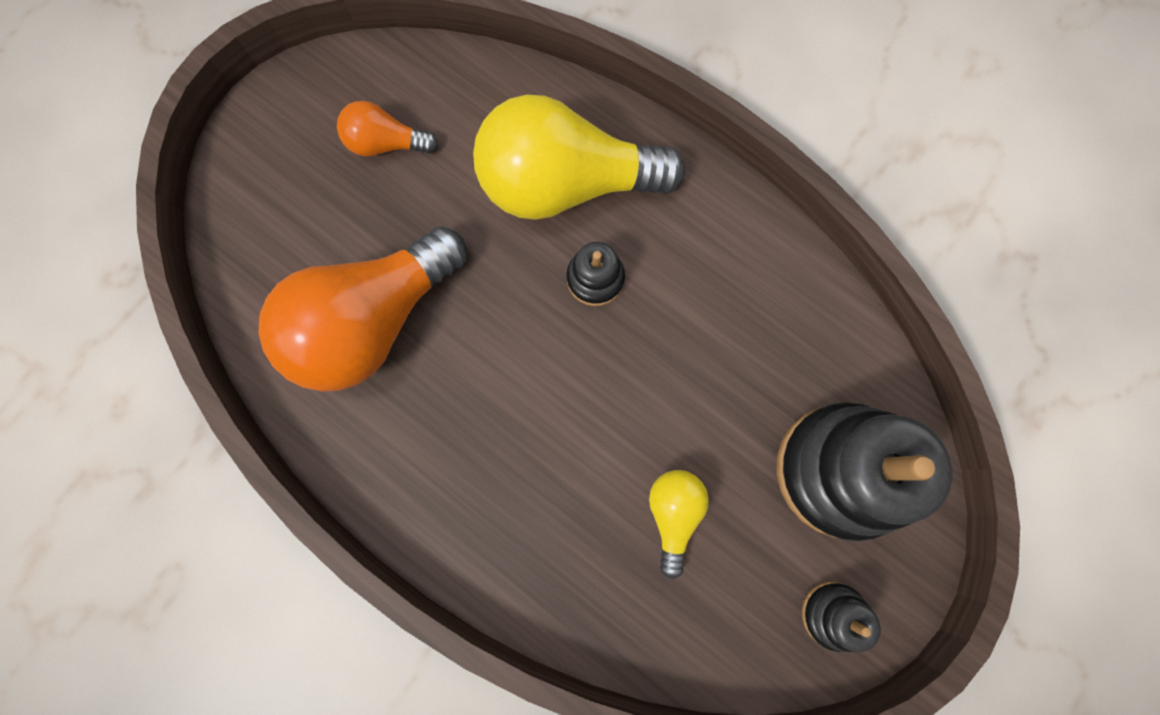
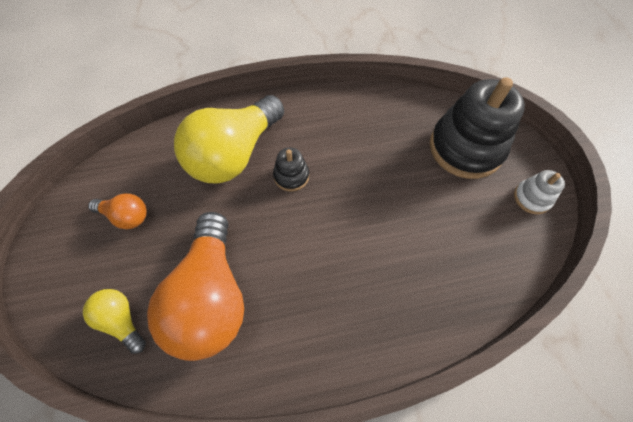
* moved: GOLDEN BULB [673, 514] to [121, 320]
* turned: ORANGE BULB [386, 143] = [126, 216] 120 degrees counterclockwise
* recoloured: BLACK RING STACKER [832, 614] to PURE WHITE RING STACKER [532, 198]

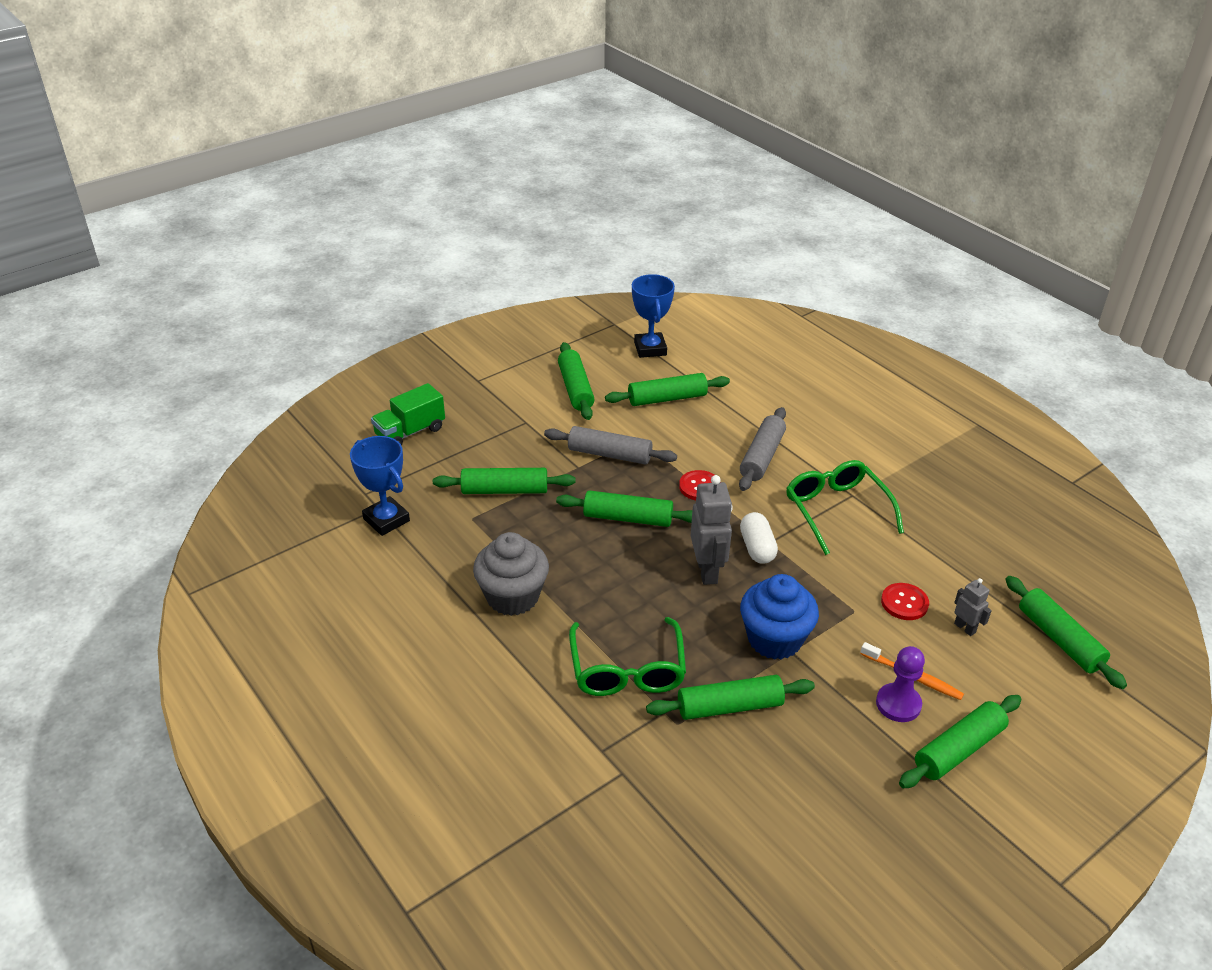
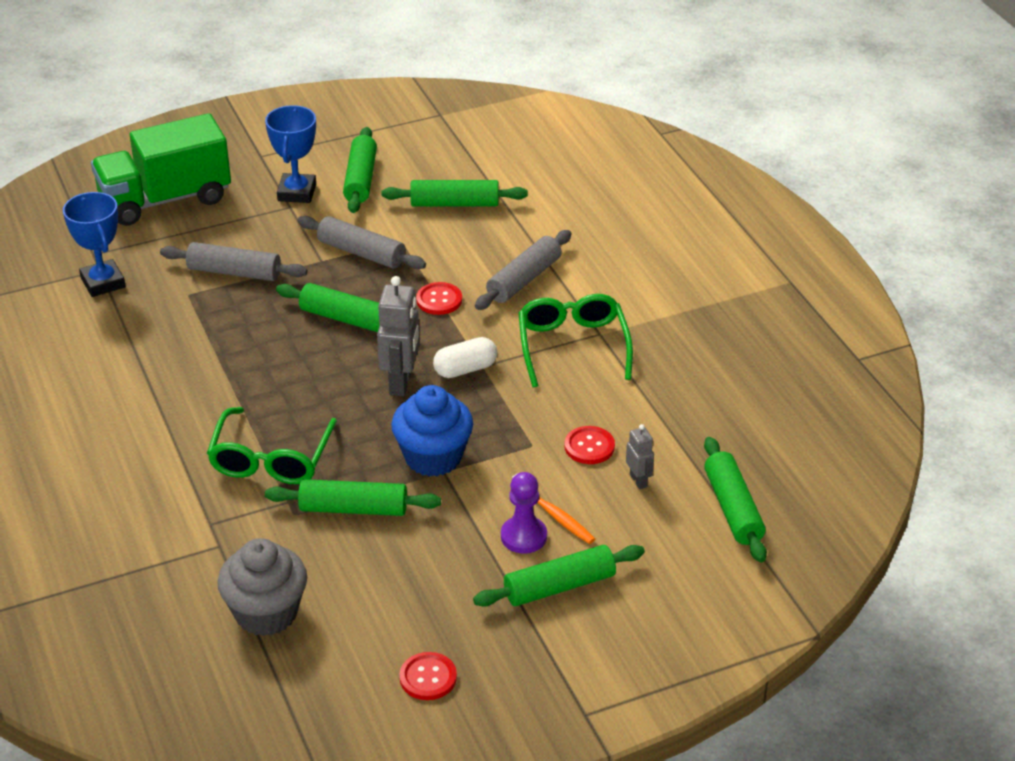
* resized: GREEN TRUCK [410, 432] = [165, 200] x1.71
* recoloured: GREEN ROLLING PIN [505, 490] to ASH-GREY ROLLING PIN [234, 272]
* moved: ASH-GREY FAIRY CAKE [512, 597] to [266, 613]
* moved: BLUE AWARD CUP [650, 349] to [297, 192]
* added: CRIMSON SHIRT BUTTON [428, 678]
* turned: PURE WHITE PILL SHAPE [757, 548] = [465, 369] 60 degrees clockwise

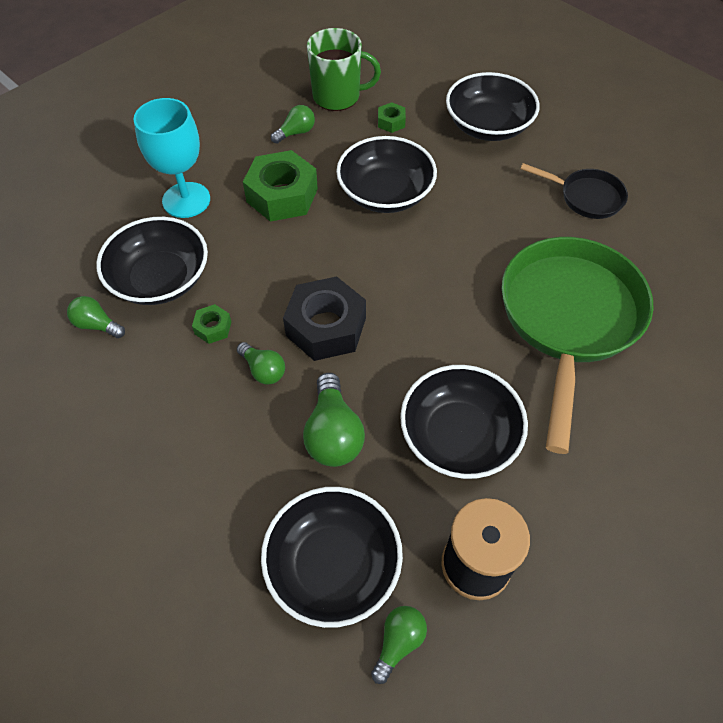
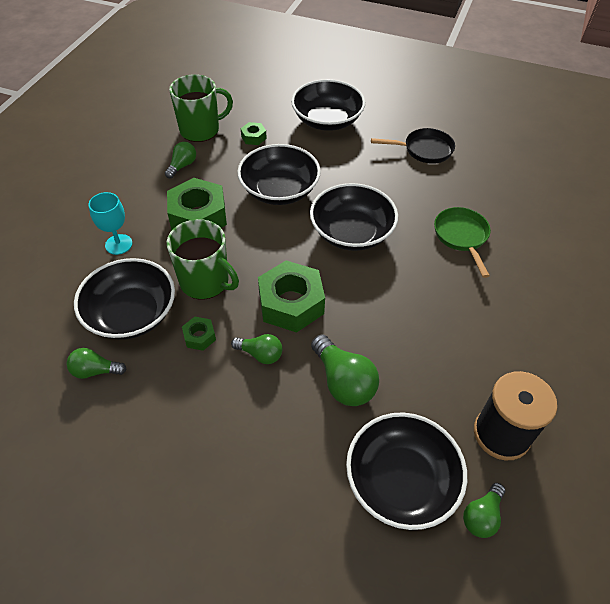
* resized: TURQUOISE WINE GLASS [186, 200] = [118, 244] x0.63
* added: GREEN COFFEE MUG [205, 282]
* recoloured: BLACK HEXAGON NUT [326, 327] to GREEN HEXAGON NUT [291, 303]
* moved: BLACK DEEP DISH [459, 436] to [352, 232]
* resized: GREEN FRYING PAN [568, 319] = [461, 237] x0.48
* turned: GREEN BULB [398, 642] = [482, 516] 150 degrees counterclockwise

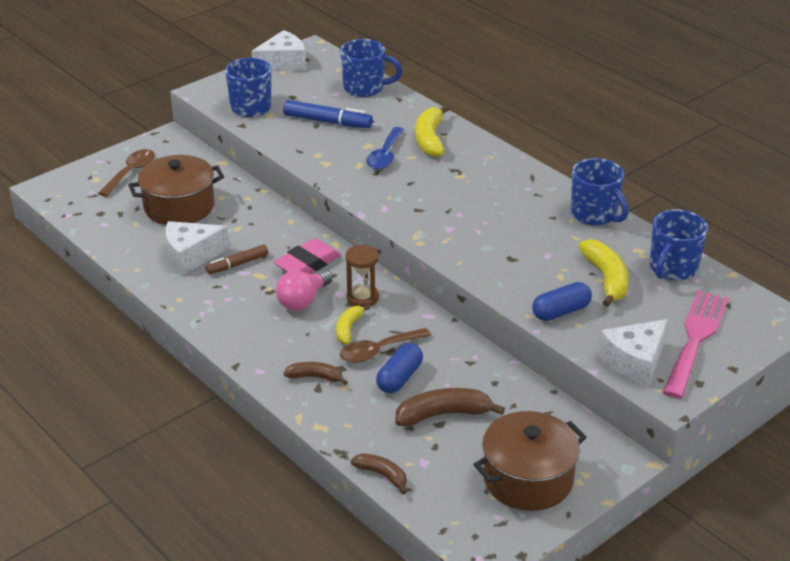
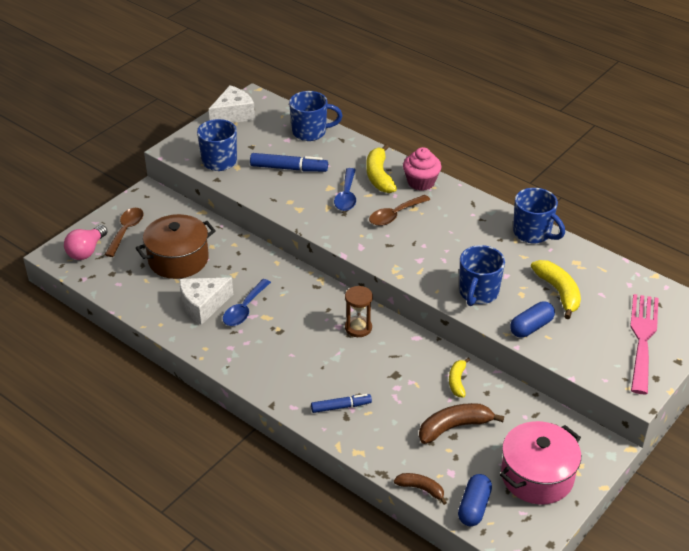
* moved: PINK BULB [303, 300] to [86, 251]
* replaced: RUSSET MARKER [237, 264] to BLUE TABLESPOON [244, 309]
* replaced: RUSSET BANANA [315, 377] to BLUE MARKER [341, 407]
* moved: RUSSET TABLESPOON [378, 351] to [395, 215]
* added: PINK FAIRY CAKE [421, 182]
* moved: GOLDEN BANANA [348, 328] to [457, 381]
* moved: BLUE PILL SHAPE [399, 378] to [474, 507]
* moved: BLUE COFFEE MUG [672, 269] to [478, 293]
* recoloured: RUSSET STOCKPOT [528, 479] to PINK STOCKPOT [537, 476]
* removed: PINK PENCIL ERASER [307, 264]
* removed: PURE WHITE CHEESE [635, 362]

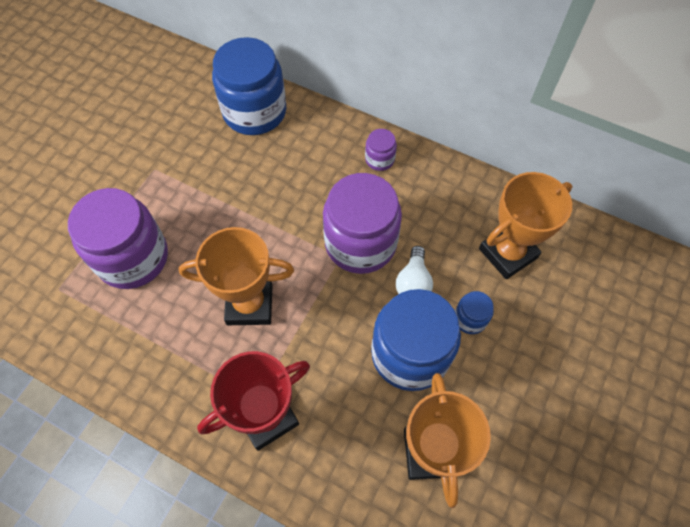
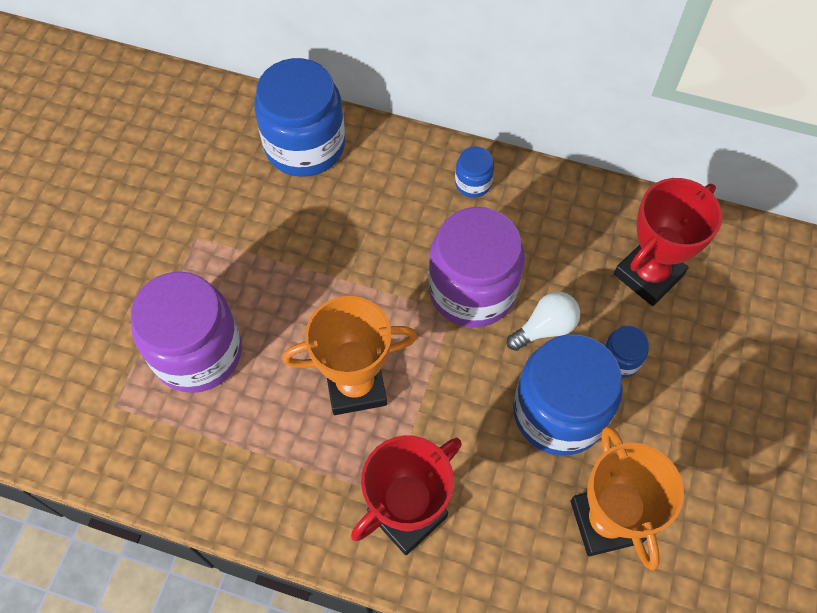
* recoloured: ROYAL PURPLE PRESERVE JAR [379, 159] to BLUE PRESERVE JAR [473, 183]
* turned: PURE WHITE BULB [413, 283] = [545, 328] 120 degrees counterclockwise
* recoloured: ORANGE AWARD CUP [507, 253] to CRIMSON AWARD CUP [648, 274]

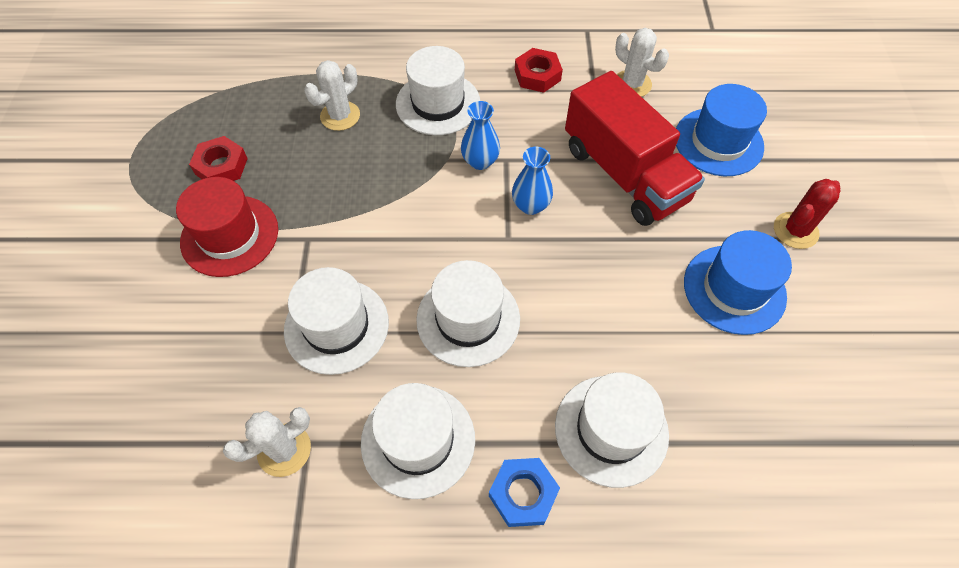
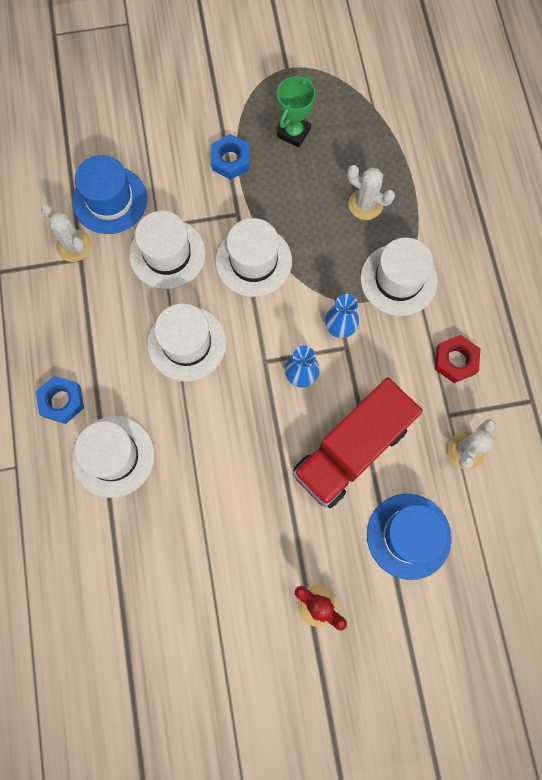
* moved: BLUE TOP HAT [734, 289] to [110, 200]
* replaced: CRIMSON TOP HAT [230, 235] to BLUE HEXAGON NUT [230, 160]
* moved: PURE WHITE TOP HAT [418, 440] to [253, 261]
* replaced: CRIMSON HEXAGON NUT [221, 166] to GREEN AWARD CUP [294, 133]

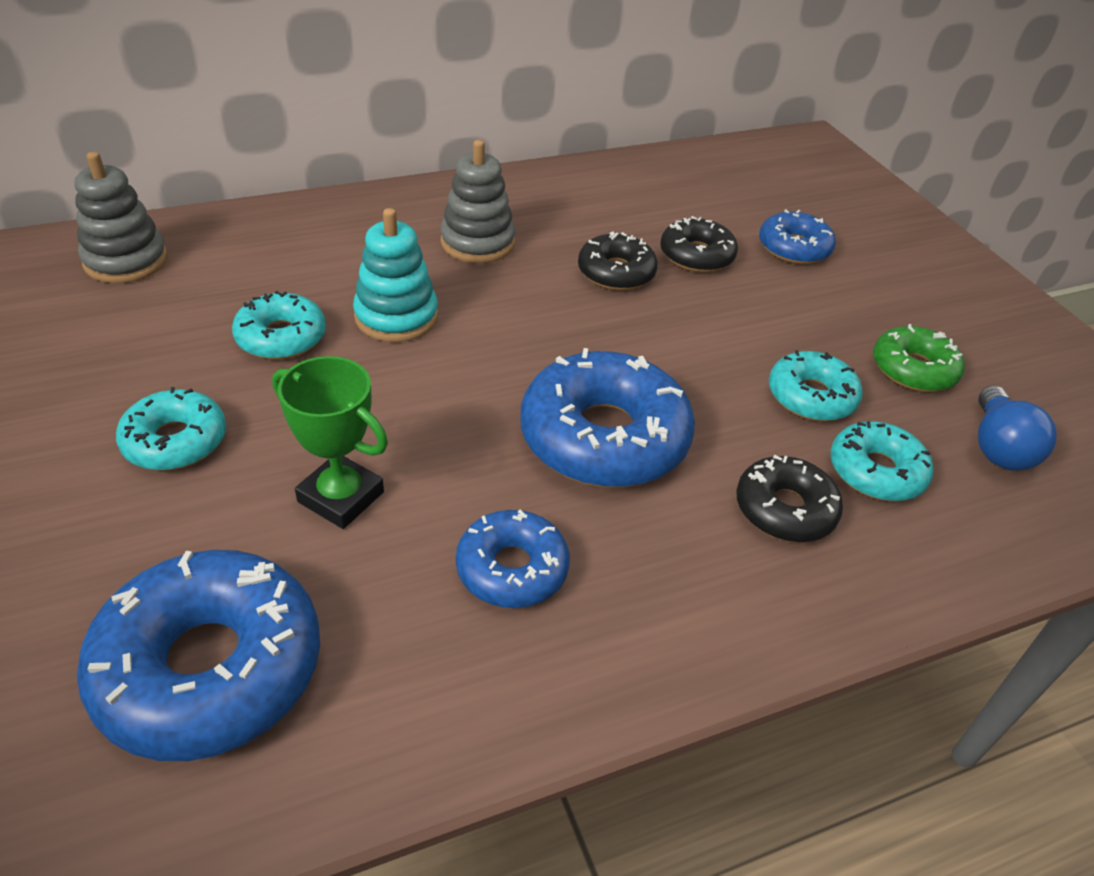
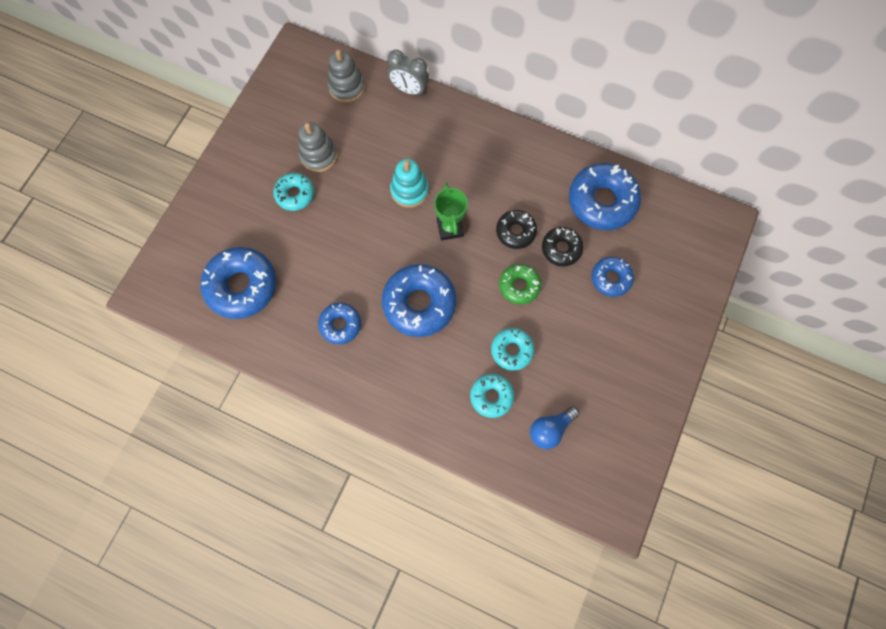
* moved: ASH-GREY RING STACKER [477, 243] to [319, 155]
* added: ASH-GREY BEDSIDE CLOCK [409, 90]
* moved: GREEN AWARD CUP [341, 497] to [450, 228]
* moved: GREEN DONUT [913, 369] to [519, 286]
* added: BLUE DONUT [601, 201]
* removed: TURQUOISE DONUT [281, 337]
* removed: BLACK DONUT [785, 509]

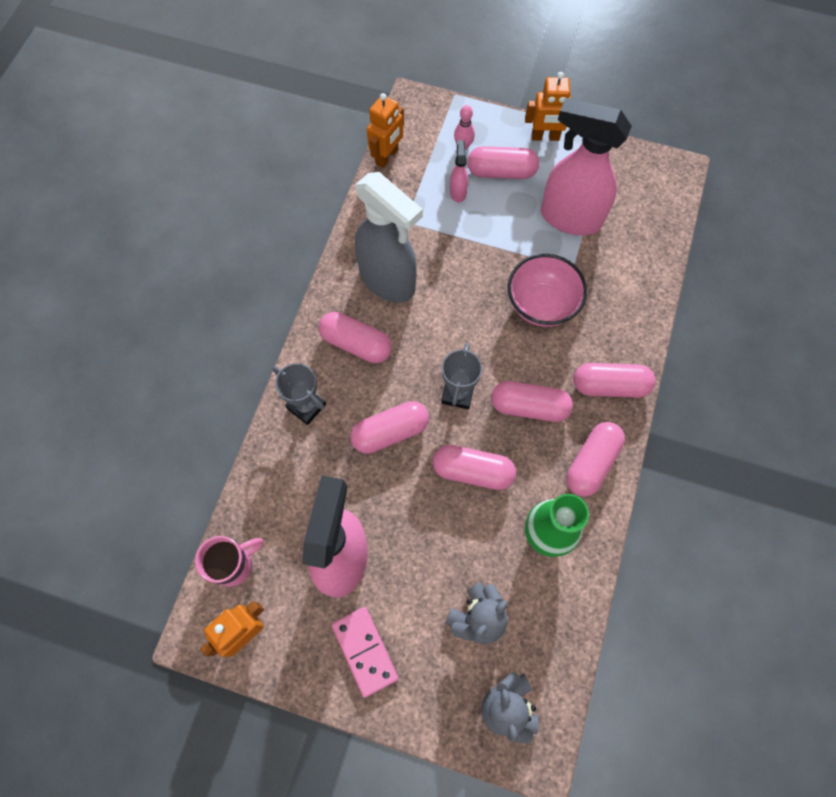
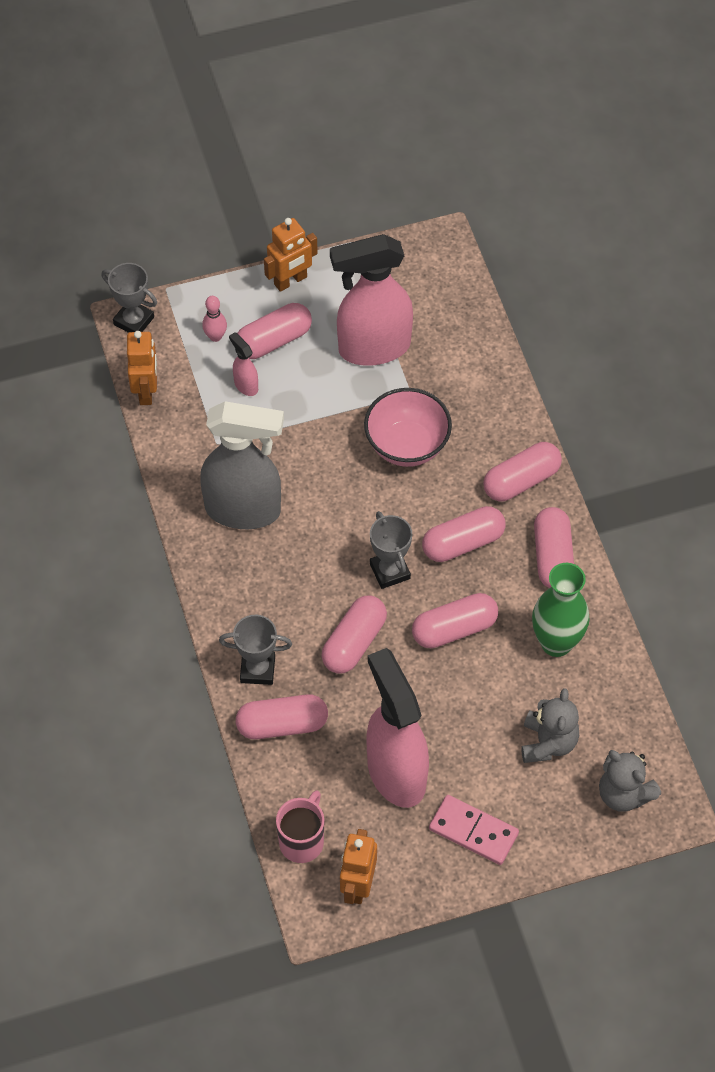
* added: ASH-GREY AWARD CUP [134, 321]
* moved: PINK PILL SHAPE [356, 344] to [282, 725]

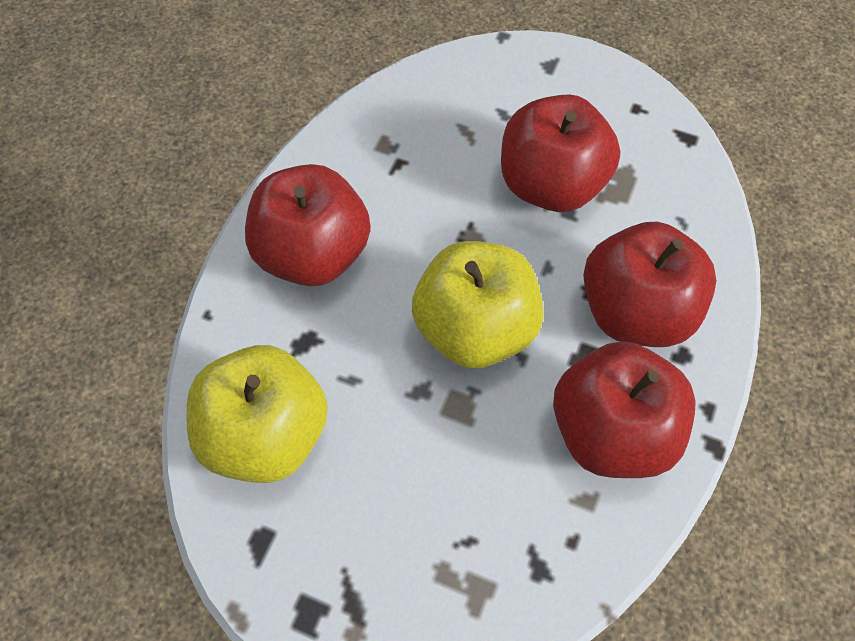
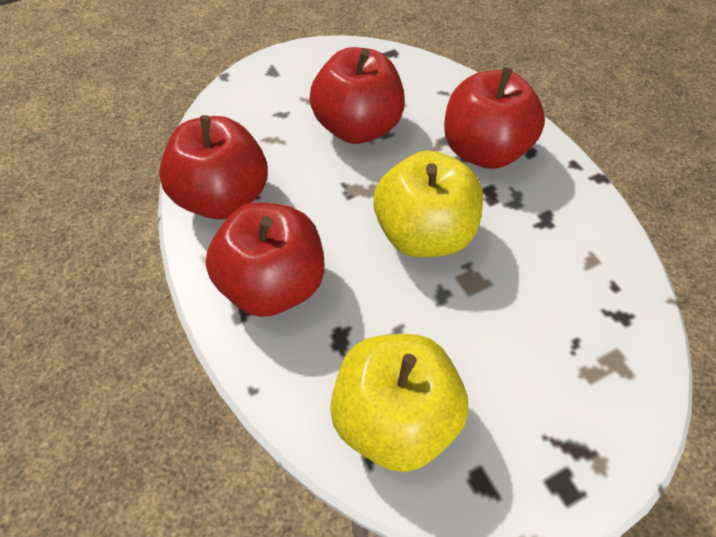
* moved: CRIMSON APPLE [612, 432] to [223, 198]

